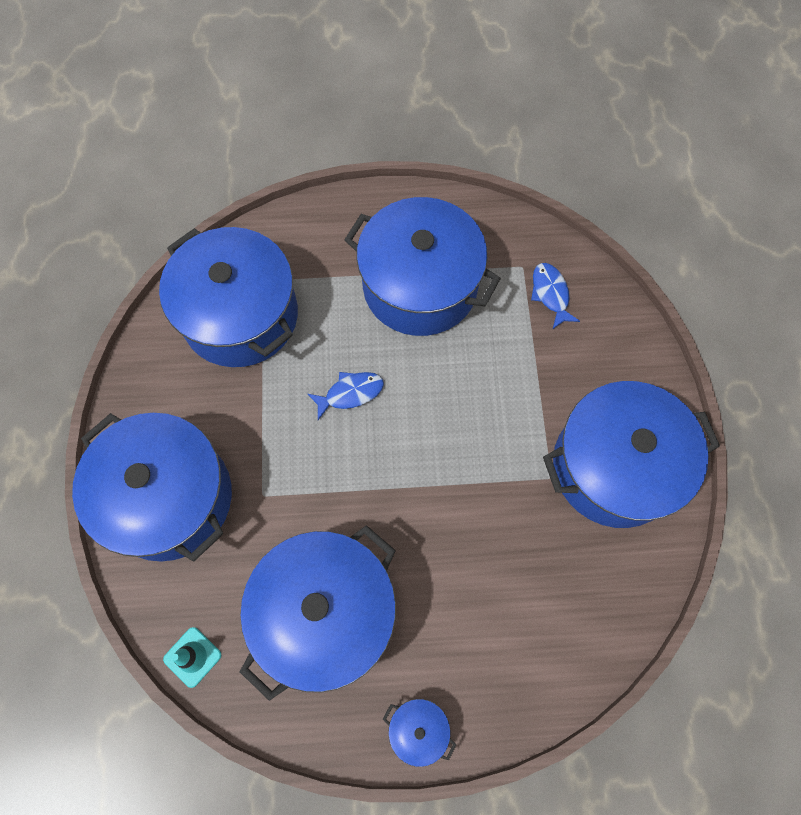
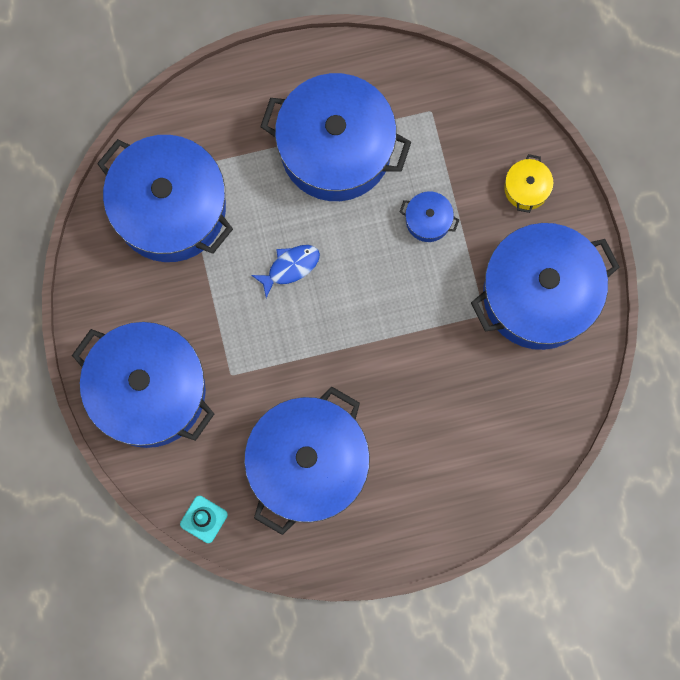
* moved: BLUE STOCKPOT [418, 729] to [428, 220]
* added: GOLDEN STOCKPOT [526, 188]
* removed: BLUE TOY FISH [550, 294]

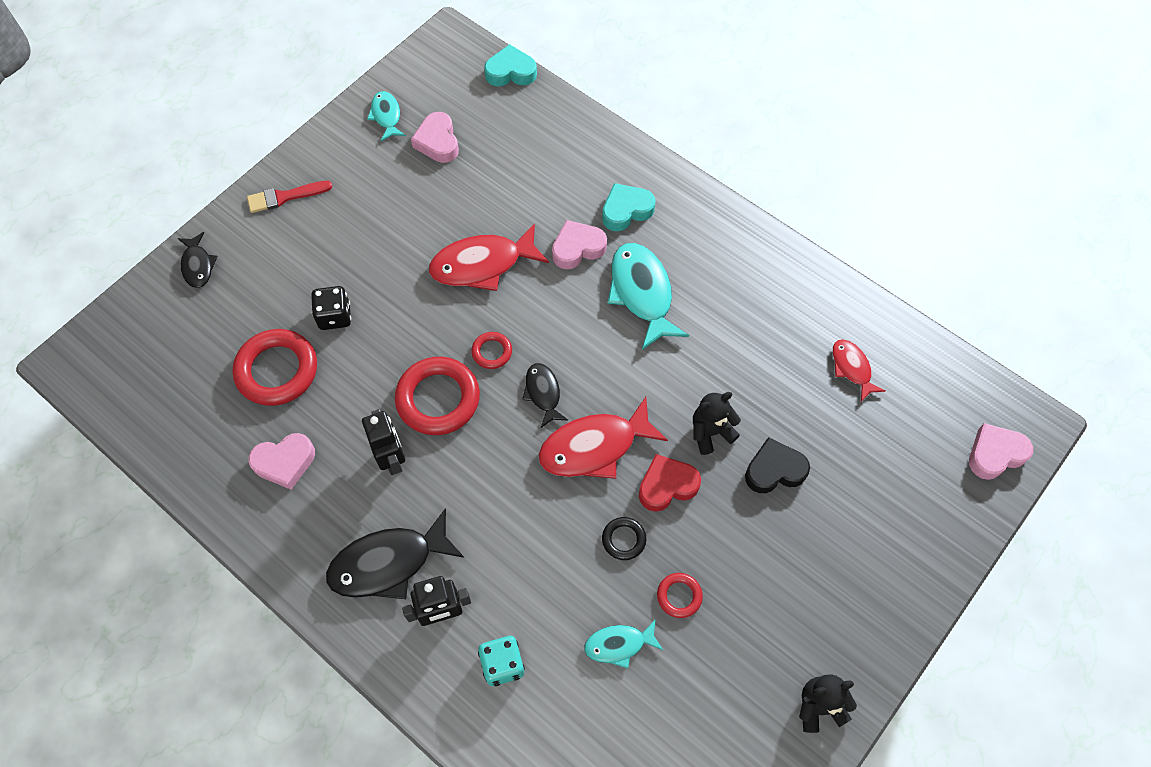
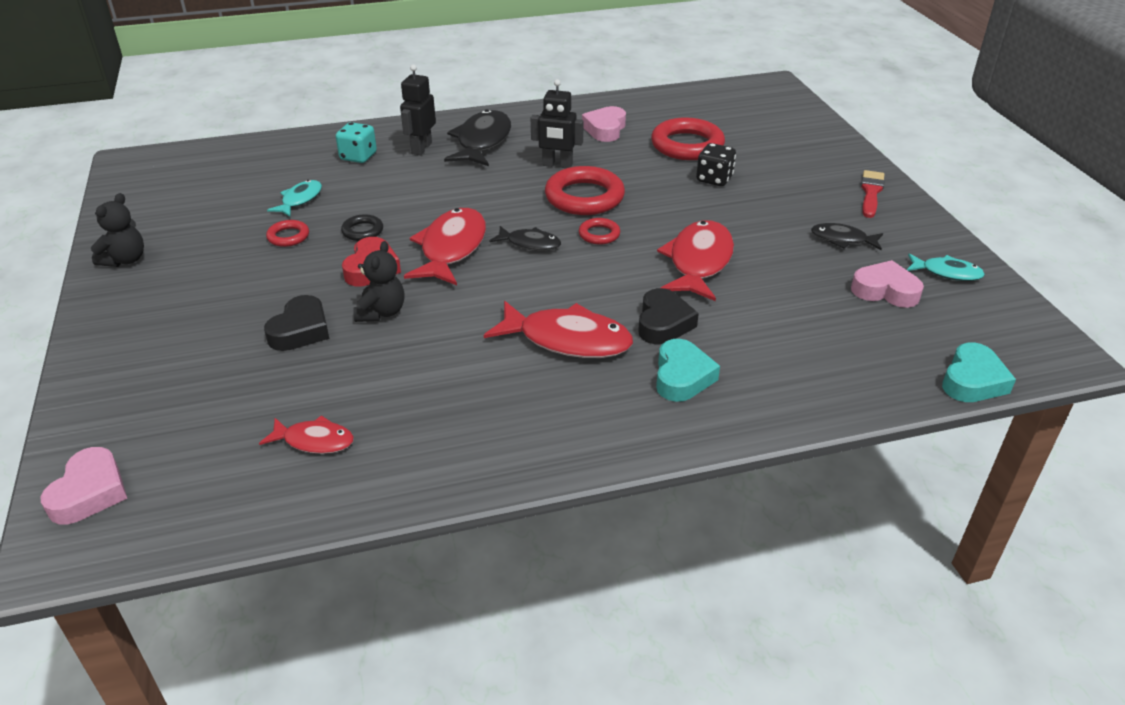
* recoloured: TURQUOISE TOY FISH [642, 293] to CRIMSON TOY FISH [567, 340]
* recoloured: PINK HEART SHAPE [577, 248] to BLACK HEART SHAPE [663, 323]
* moved: BLACK TOY FISH [198, 265] to [842, 240]

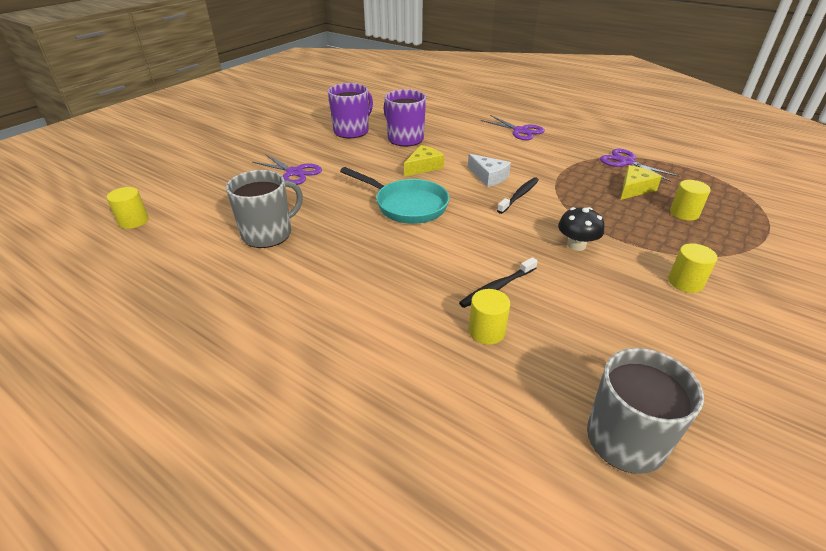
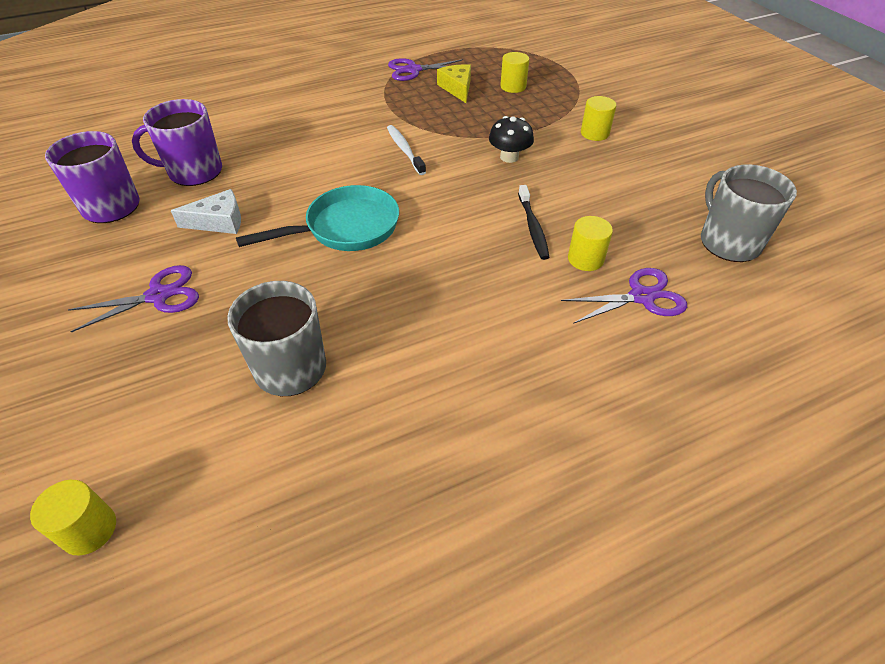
* moved: PURE WHITE CHEESE [488, 177] to [219, 221]
* recoloured: BLACK DENTAL BRUSH [519, 196] to PURE WHITE DENTAL BRUSH [404, 150]
* moved: ROYAL PURPLE SCISSORS [520, 131] to [641, 297]
* removed: GOLDEN CHEESE [423, 167]

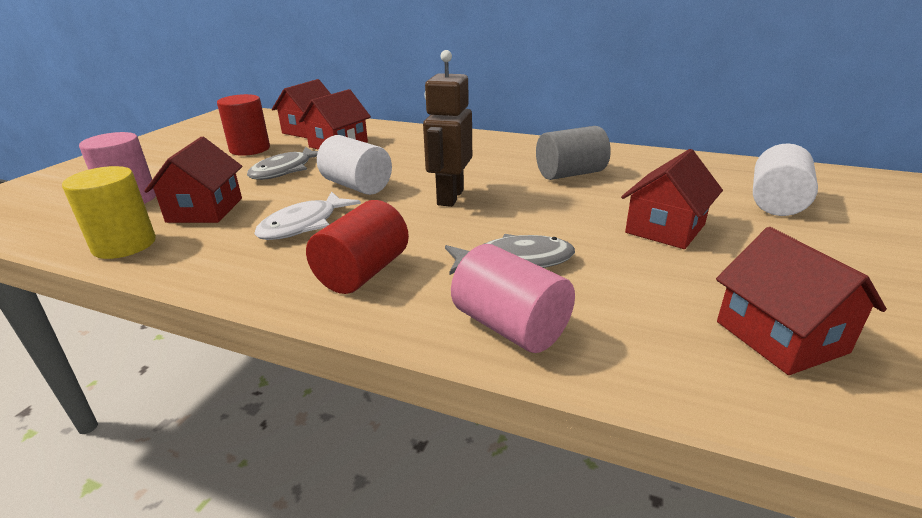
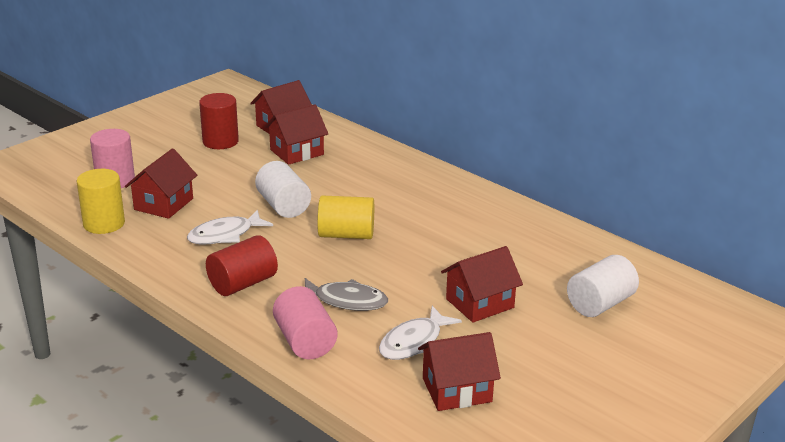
* replaced: RUSSET TOY ROBOT [450, 197] to GOLDEN CYLINDER SHAPE [346, 235]
* added: PURE WHITE TOY FISH [414, 342]
* turned: CRIMSON HOUSE [780, 337] = [457, 390] 75 degrees clockwise
* removed: ASH-GREY TOY FISH [285, 170]
* removed: ASH-GREY CYLINDER SHAPE [570, 174]

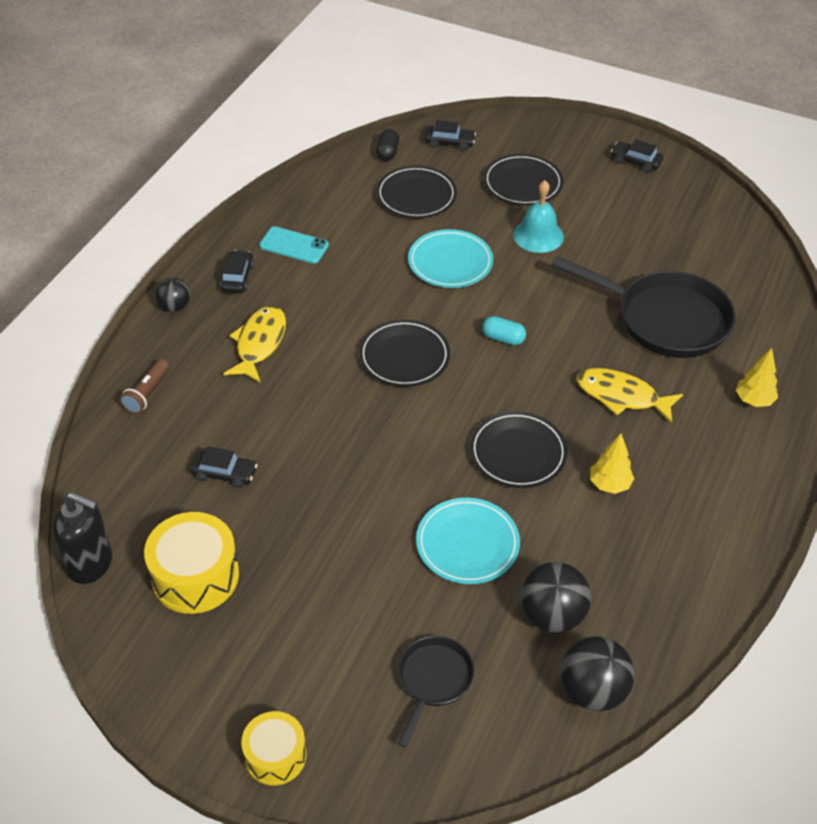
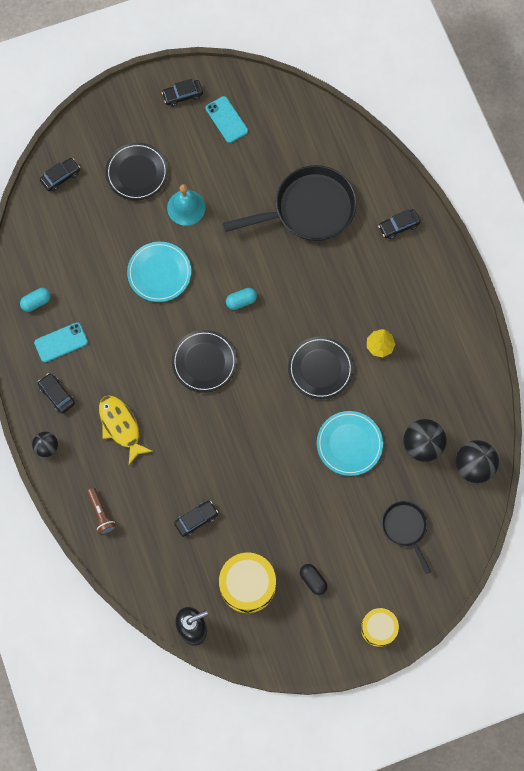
* added: TURQUOISE PILL SHAPE [36, 302]
* added: TURQUOISE PHONE [226, 119]
* moved: BLACK PILL SHAPE [387, 152] to [313, 580]
* replaced: GOLDEN FIR TREE [754, 400] to BLACK AUTOMOBILE [398, 226]
* removed: BLACK DINNER PLATE [416, 195]
* removed: GOLDEN TOY FISH [621, 396]

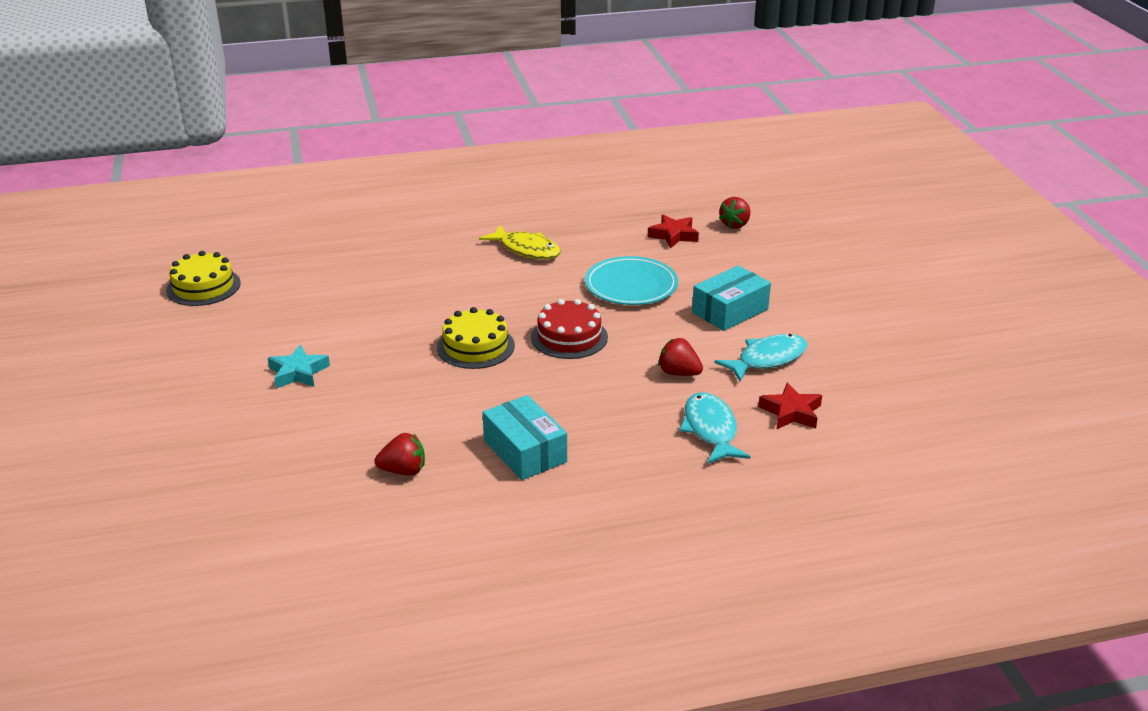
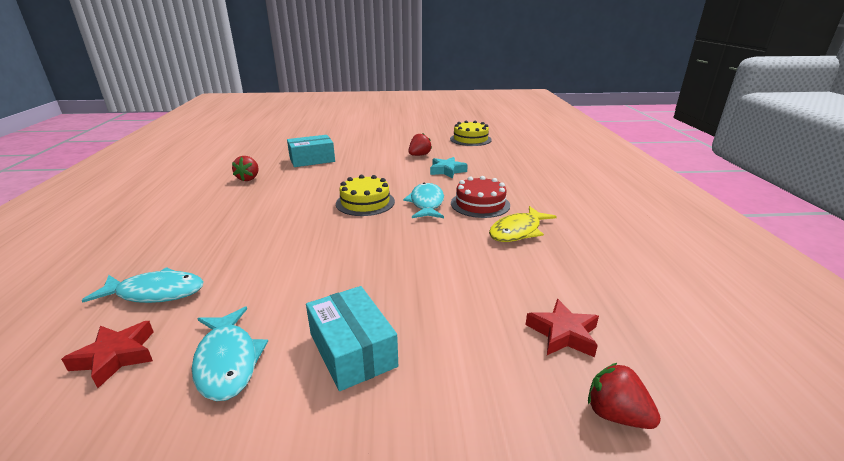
* moved: TURQUOISE PACKAGE [525, 451] to [312, 160]
* added: TURQUOISE TOY FISH [426, 203]
* moved: CRIMSON STRAWBERRY [679, 373] to [419, 155]
* moved: TURQUOISE FIVE-POINTED STAR [298, 372] to [447, 171]
* moved: CRIMSON LAYER CAKE [569, 337] to [480, 204]
* removed: TURQUOISE DINNER PLATE [631, 286]

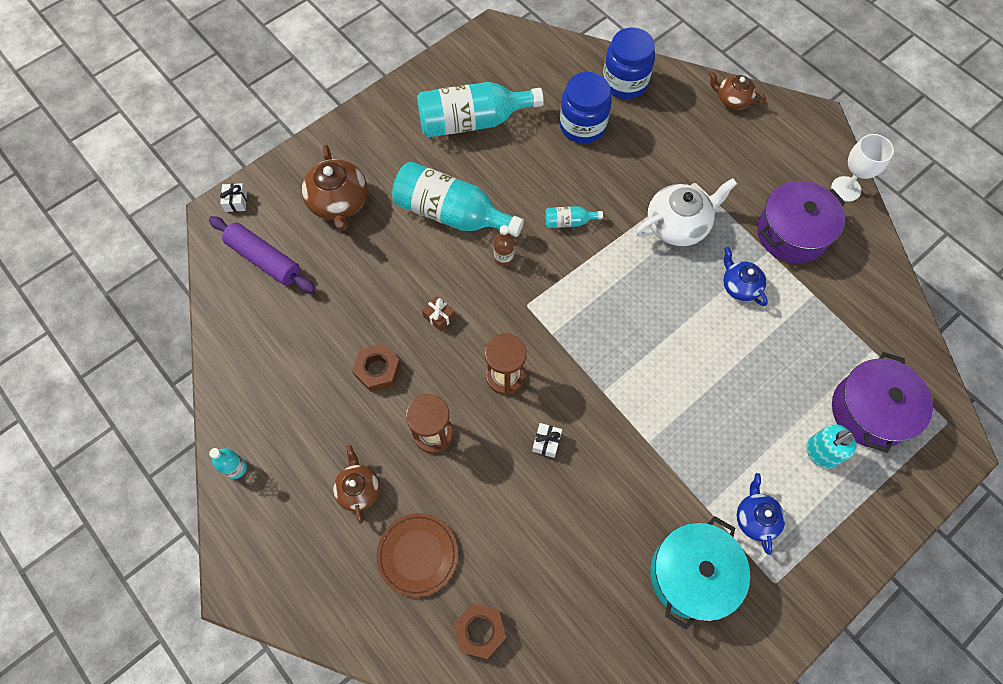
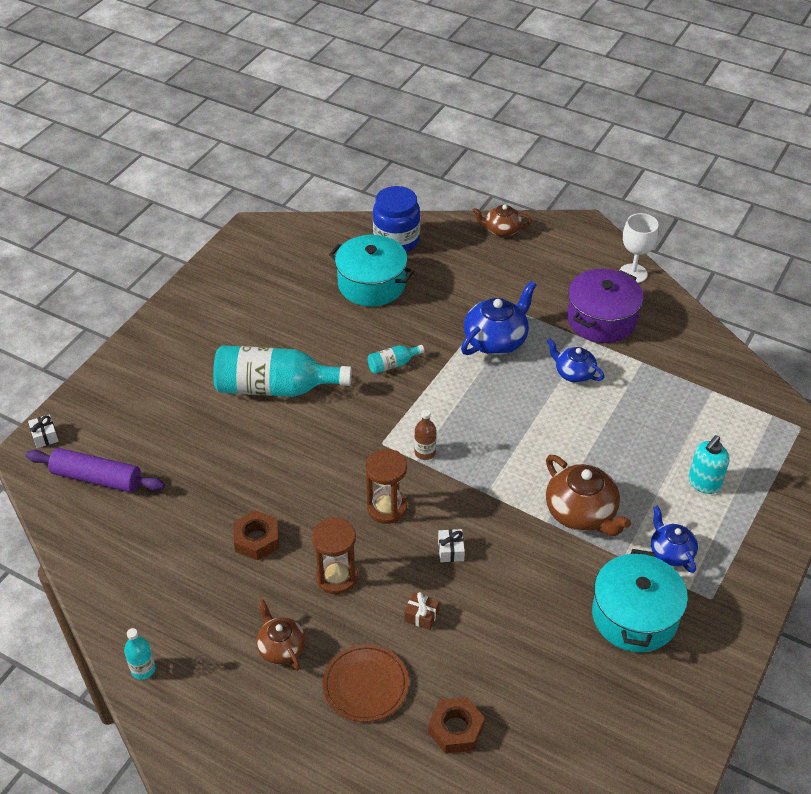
* replaced: BLUE PRESERVE JAR [582, 126] to TURQUOISE STOCKPOT [371, 284]
* moved: RUSSET WRAPPED GIFT [439, 316] to [421, 616]
* moved: RUSSET BOTTLE [503, 258] to [425, 452]
* recoloured: PURE WHITE CHINA TEAPOT [678, 225] to BLUE CHINA TEAPOT [496, 340]
* moved: RUSSET CHINA TEAPOT [339, 203] to [581, 513]
* removed: TURQUOISE BOTTLE [473, 121]
* removed: ROYAL PURPLE STOCKPOT [870, 411]

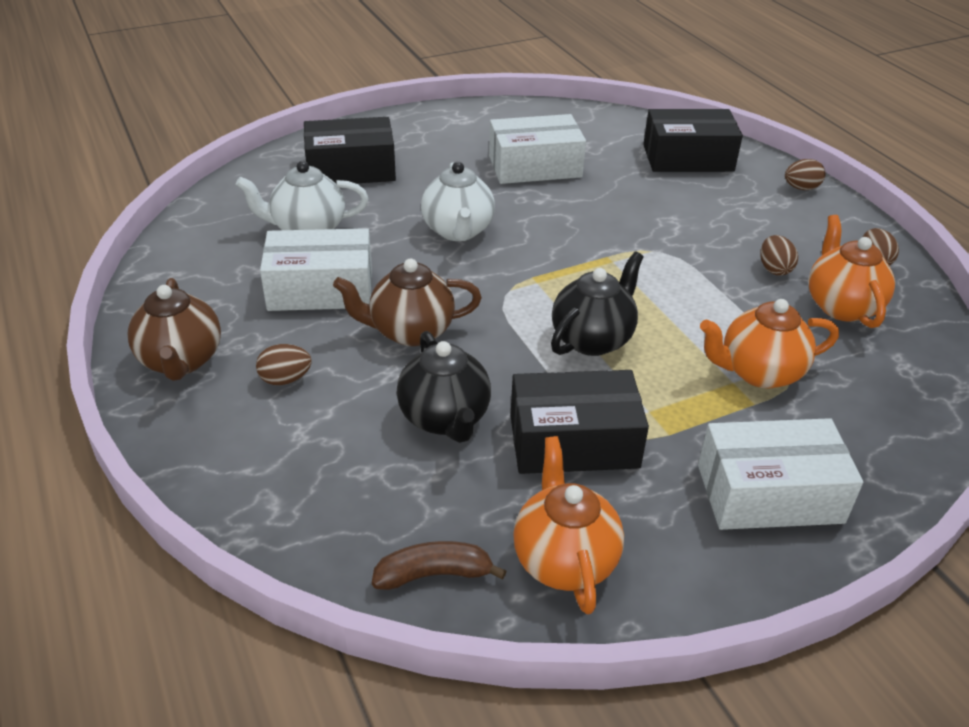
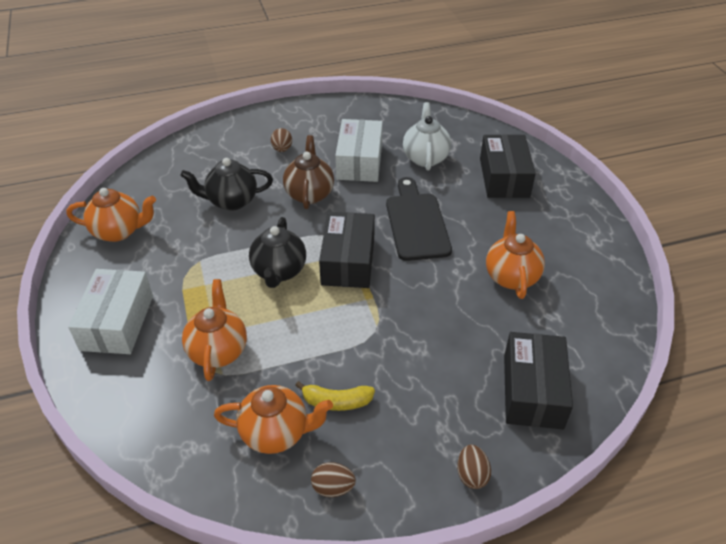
* turned: BLACK CHINA TEAPOT [593, 339] = [279, 271] 45 degrees clockwise
* replaced: RUSSET EGG [774, 269] to GOLDEN BANANA [336, 402]
* moved: BLACK PACKAGE [573, 441] to [348, 261]
* replaced: PURE WHITE CHINA TEAPOT [458, 231] to BLACK CUTTING BOARD [416, 223]
* replaced: PURE WHITE PACKAGE [535, 166] to ORANGE CHINA TEAPOT [511, 276]
* removed: RUSSET CHINA TEAPOT [181, 361]
* removed: RUSSET BANANA [434, 574]

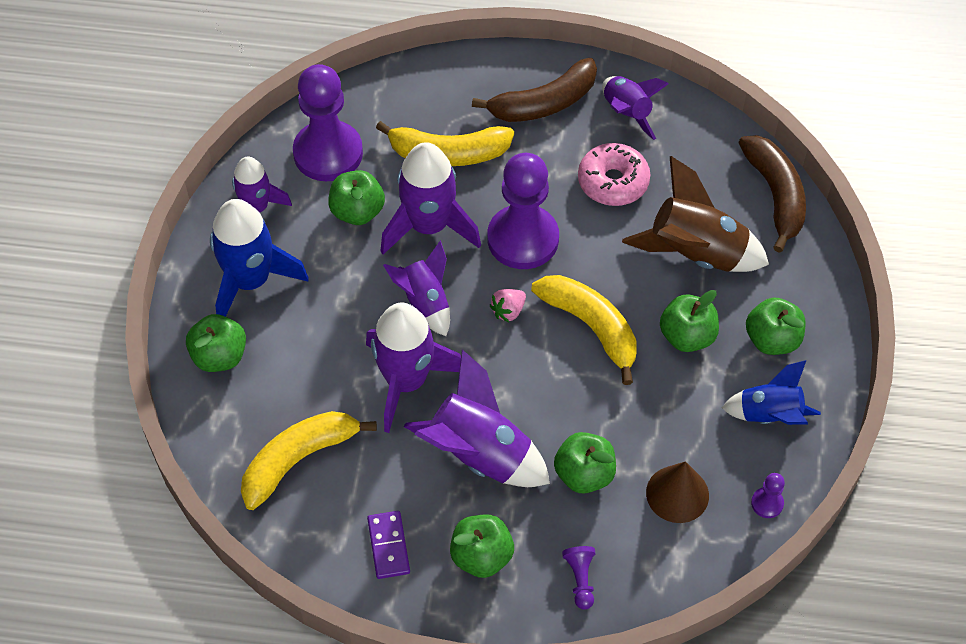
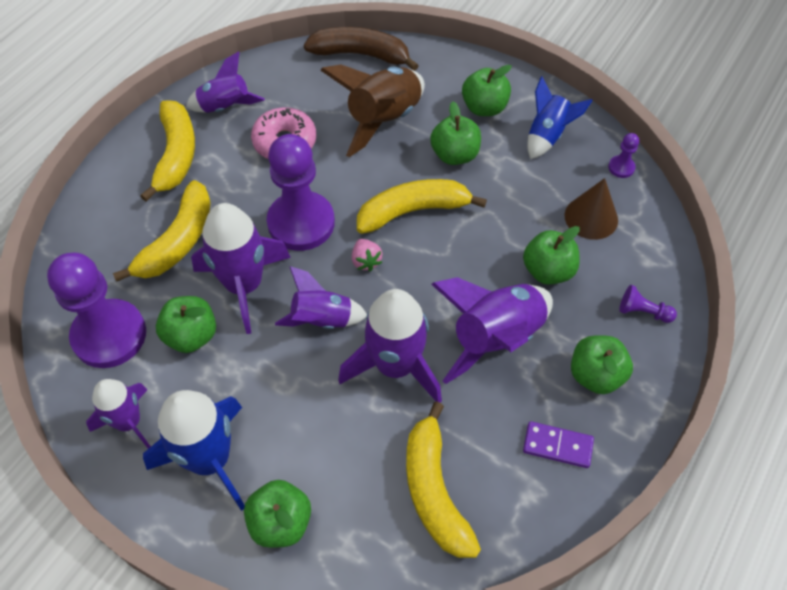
* recoloured: RUSSET BANANA [544, 103] to GOLDEN BANANA [176, 155]

